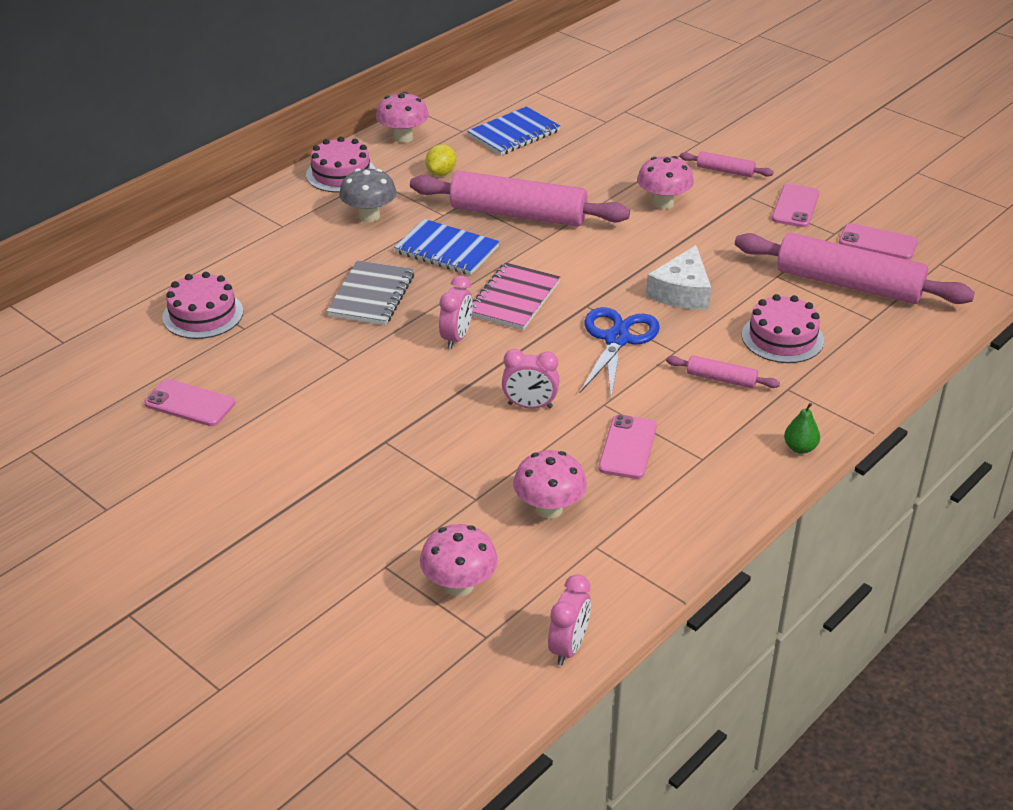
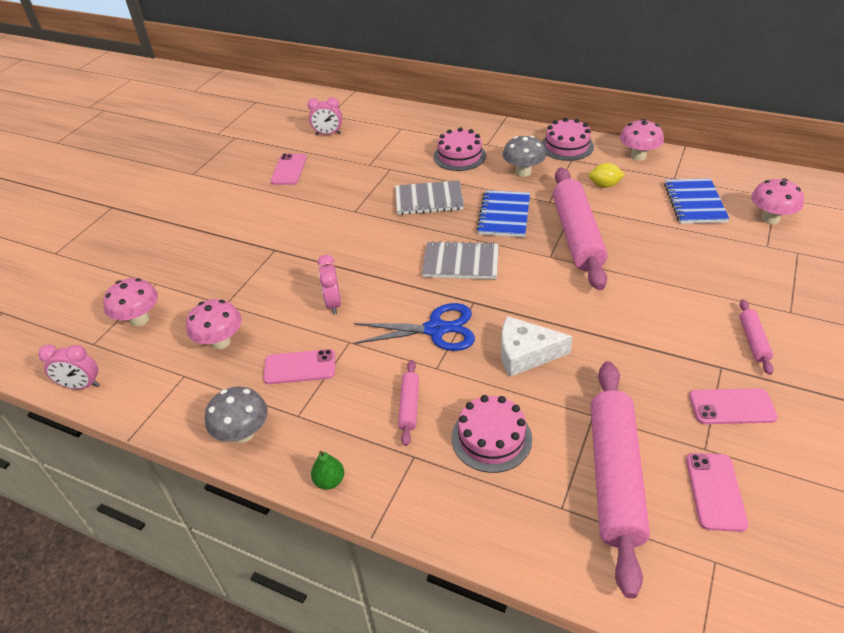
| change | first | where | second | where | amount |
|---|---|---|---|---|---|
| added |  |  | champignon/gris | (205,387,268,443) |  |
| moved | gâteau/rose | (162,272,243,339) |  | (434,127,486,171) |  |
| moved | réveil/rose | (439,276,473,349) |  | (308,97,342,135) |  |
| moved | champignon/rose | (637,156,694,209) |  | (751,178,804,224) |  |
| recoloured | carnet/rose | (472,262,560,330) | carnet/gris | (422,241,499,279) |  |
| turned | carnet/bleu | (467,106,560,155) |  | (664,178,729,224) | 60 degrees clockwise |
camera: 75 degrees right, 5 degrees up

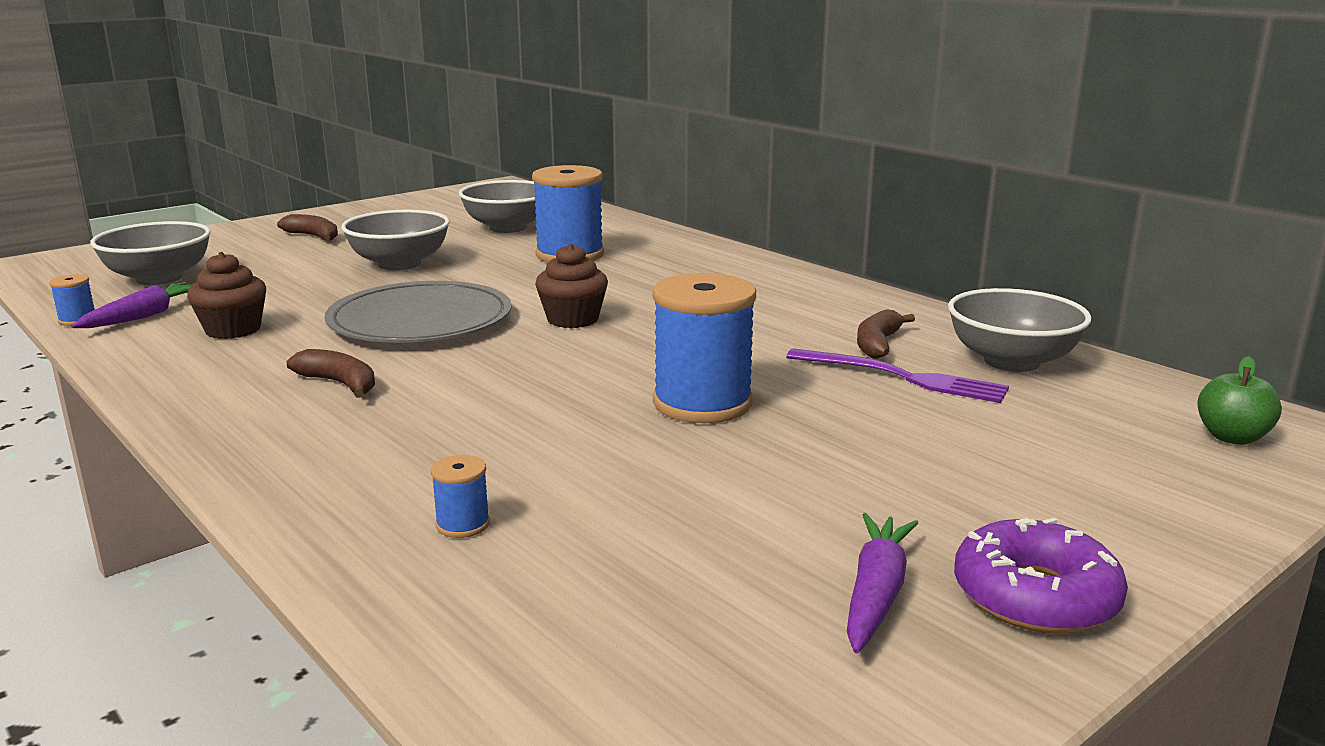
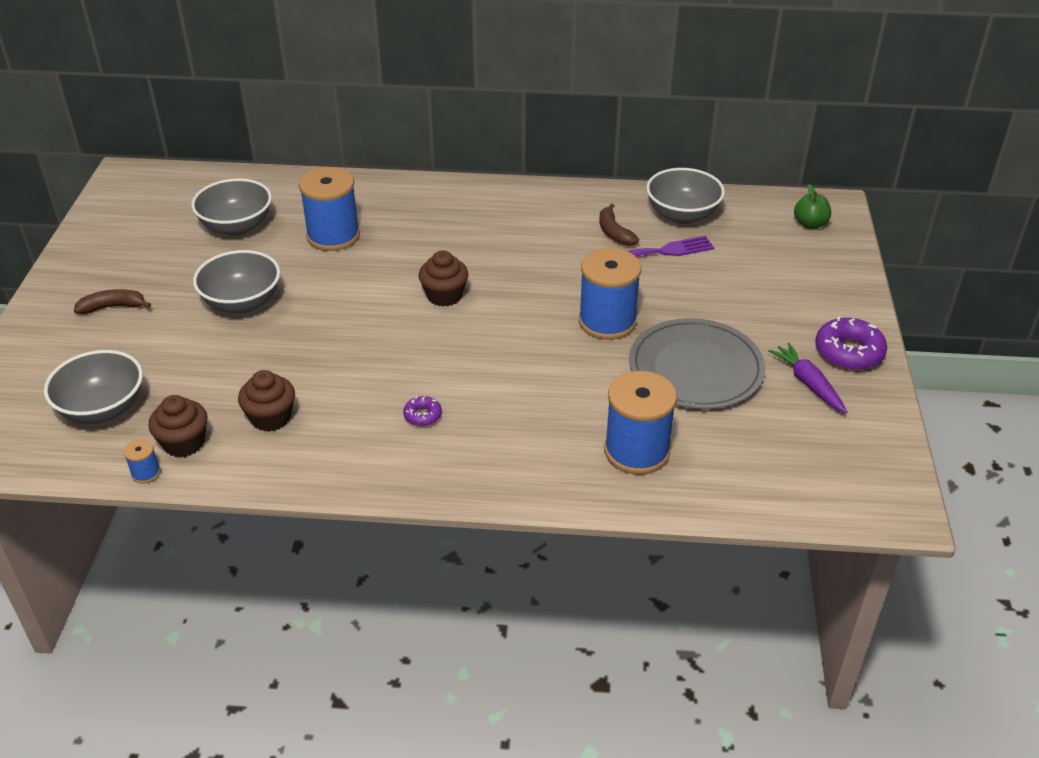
| change | first | where | second | where | amount |
|---|---|---|---|---|---|
| moved | assiette/gris | (324,281,512,343) |  | (629,318,765,409) |  |
| replaced | carotte/violet | (71,282,193,328) | muffin/marron | (148,395,208,457) |  |
| replaced | banane/marron | (287,349,375,398) | beignet/violet | (403,396,442,426) |  |
| resized | bobine/bleu | (431,455,490,538) |  | (604,371,677,475) | x2.33 |
camera: 45 degrees left, 20 degrees up

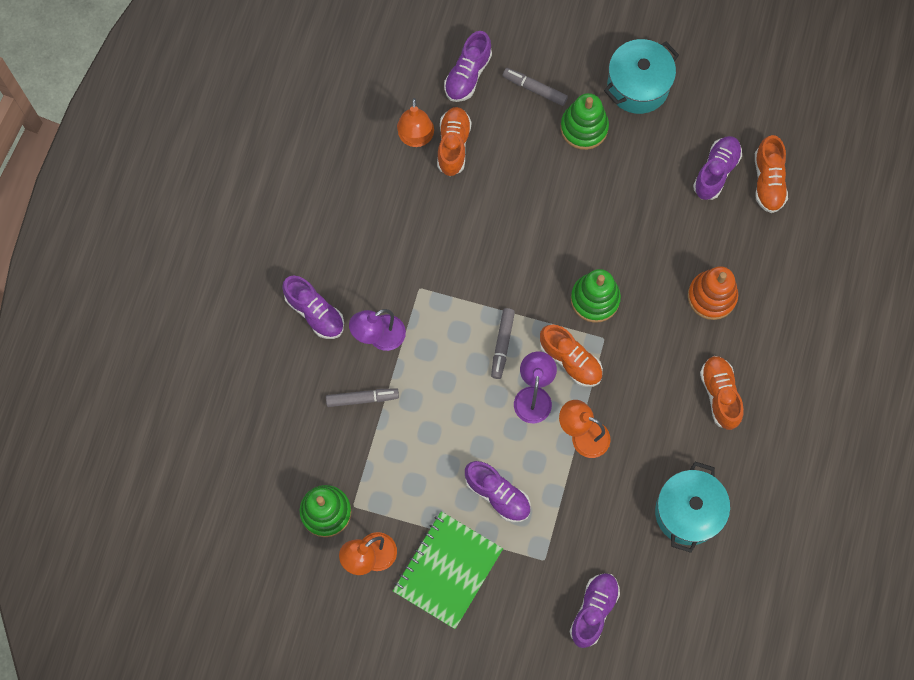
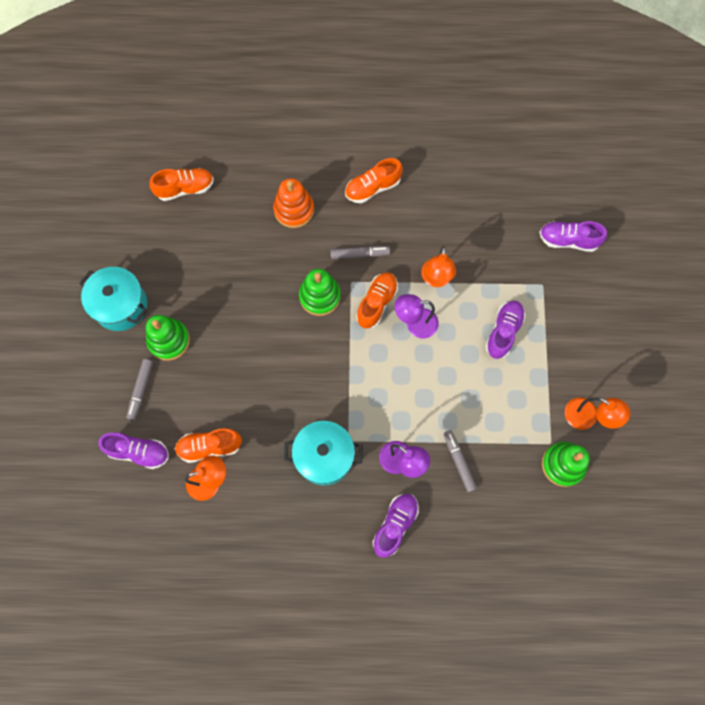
| change | first | where | second | where | amount |
|---|---|---|---|---|---|
| removed | carnet/vert | (393,511,503,629) |  |  |  |
| removed | chaussure/violet | (693,136,742,200) |  |  |  |
| moved | feutre/gris | (491,308,515,379) |  | (330,246,390,259) |  |
| moved | marmite/turquoise | (655,462,730,553) |  | (284,421,363,486) |  |
camera: 105 degrees left, 0 degrees up

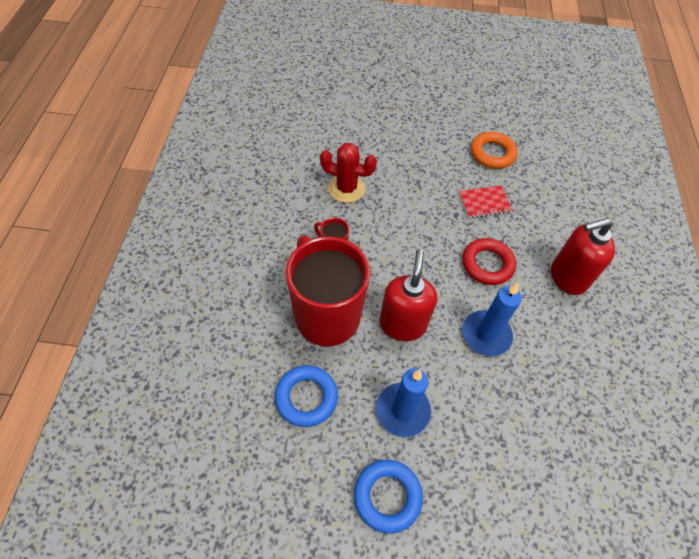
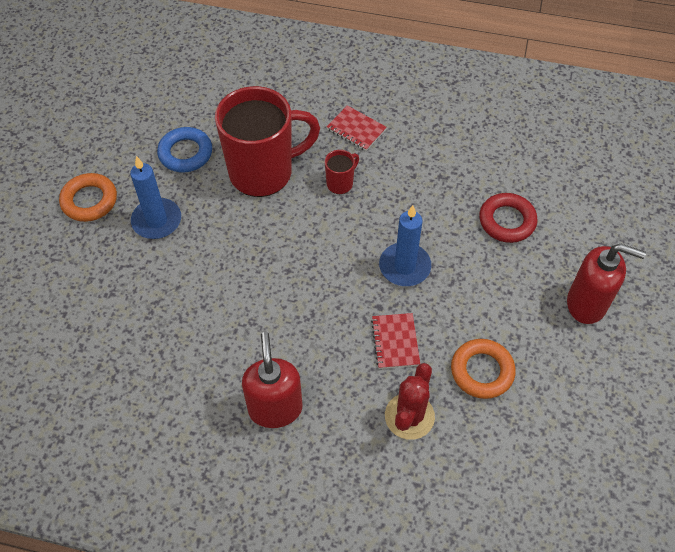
| change | first | where | second | where | amount |
|---|---|---|---|---|---|
| added |  |  | carnet/rouge | (326,105,387,151) |  |
| moved | cactus/rouge | (320,143,377,203) |  | (385,363,435,440) |  |
| moved | distributeur de savon/rouge | (380,249,437,341) |  | (567,244,646,324) |  |
| moved | anneau/rouge | (462,238,516,285) |  | (479,193,538,243) |  |
| moved | bougie/bleu | (462,283,522,356) |  | (379,205,431,286) |  |
| recoloured | anneau/bleu | (354,460,423,533) | anneau/orange | (59,173,117,222) |  |
camera: 100 degrees right, 0 degrees up

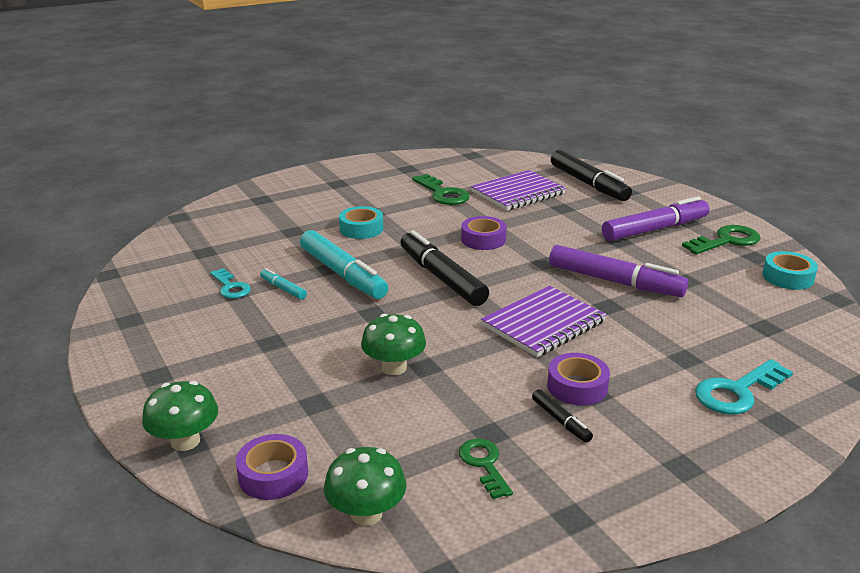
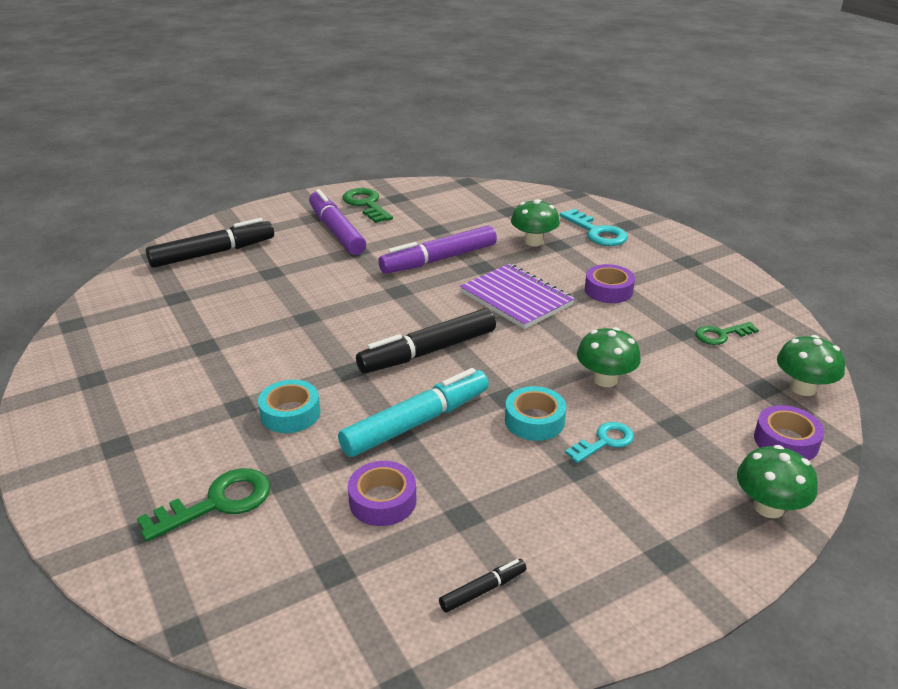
| change | first | where | second | where | amount |
|---|---|---|---|---|---|
| removed | feutre/turquoise | (260,268,307,300) |  |  |  |
| removed | carnet/violet | (471,170,566,211) |  |  |  |
| added |  |  | champignon/vert | (511,199,560,246) |  |
| moved | clé/turquoise | (210,268,251,299) |  | (565,422,634,463) |  |
| moved | clé/vert | (412,174,470,205) |  | (137,468,270,542) |  |
| moved | ruban adhésif/violet | (461,216,507,250) |  | (348,461,416,526) |  |
| moved | feutre/noir | (532,389,593,443) |  | (439,559,526,613) |  |
| moved | ruban adhésif/turquoise | (762,251,818,290) |  | (505,386,566,441) |  |
| turned | feutre/violet | (549,245,688,297) |  | (378,225,497,274) | 150 degrees counterclockwise |
camera: 90 degrees left, 5 degrees up

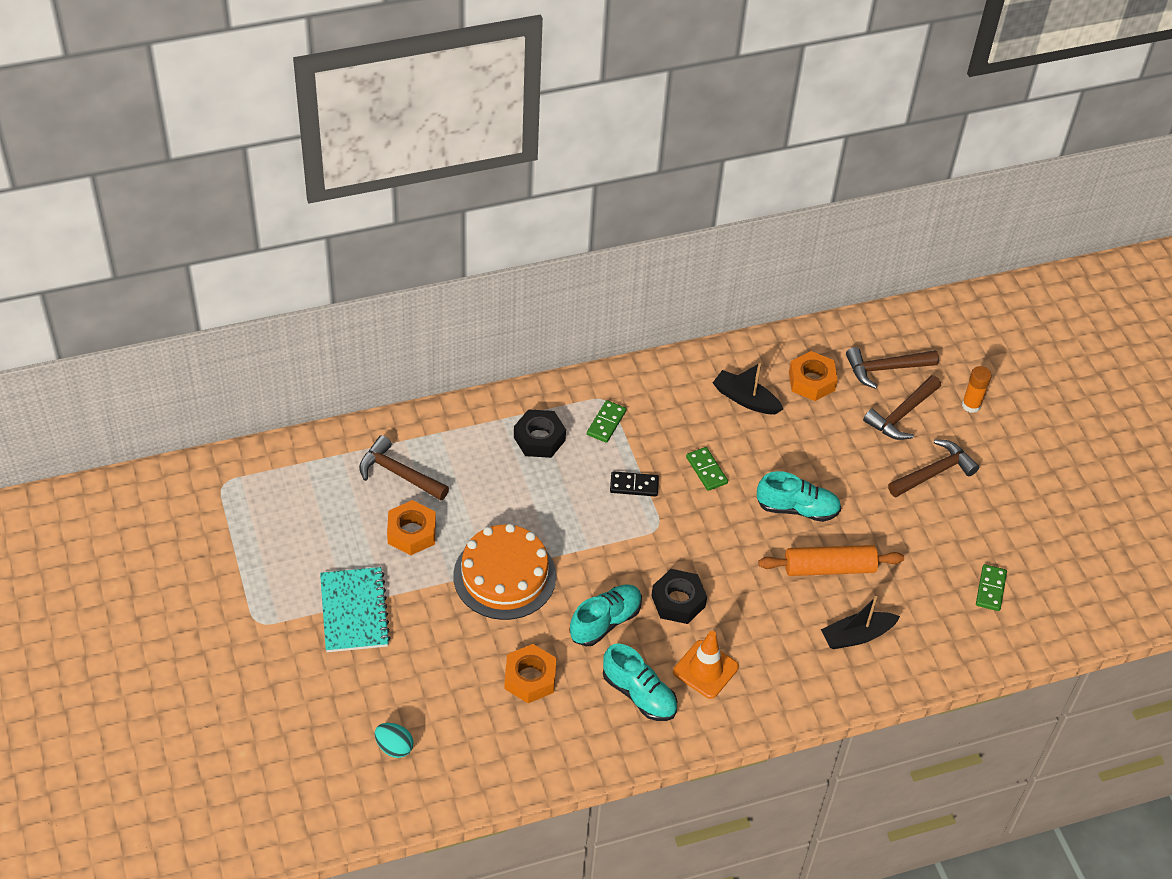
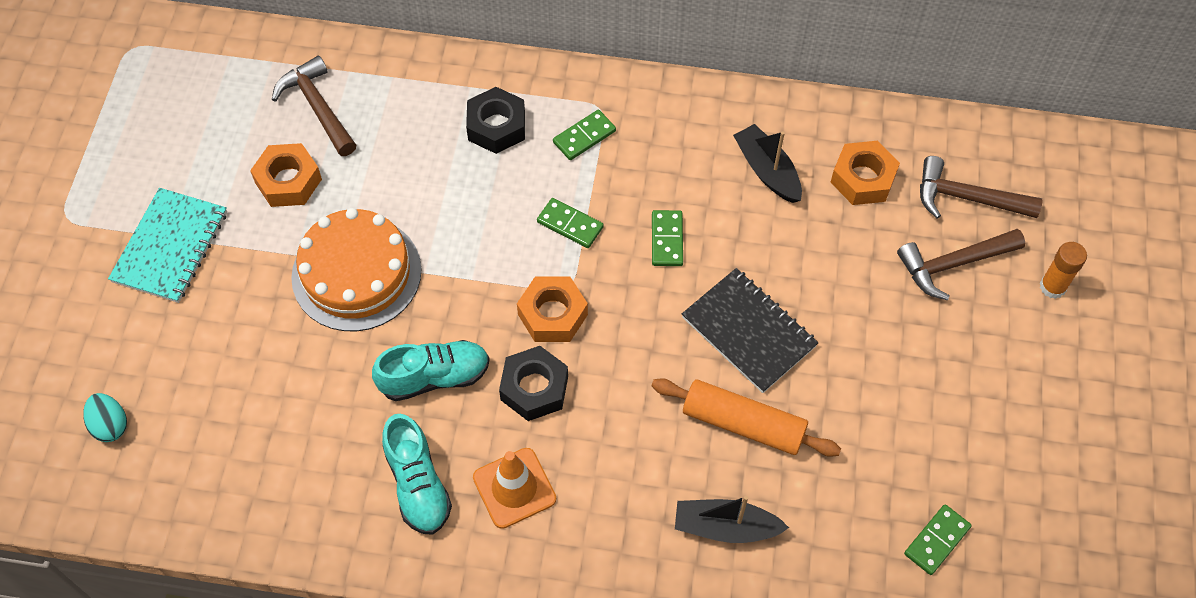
| change | first | where | second | where | amount |
|---|---|---|---|---|---|
| removed | marteau/marron | (888,439,979,497) |  |  |  |
| moved | écrou/orange | (505,644,557,703) |  | (517,277,588,342) |  |
| replaced | chaussure/turquoise | (757,471,841,522) | carnet/noir | (682,268,818,393) |  |
| recoloured | domino/noir | (610,471,659,497) | domino/vert | (537,198,604,248) |  |
camera: 30 degrees right, 10 degrees up

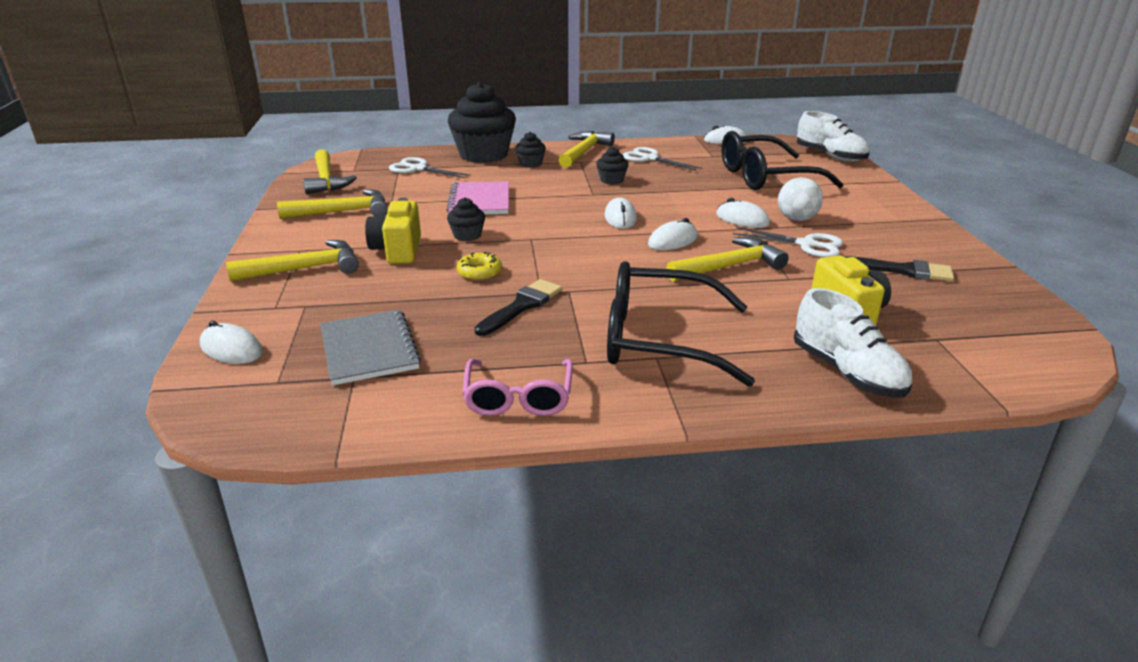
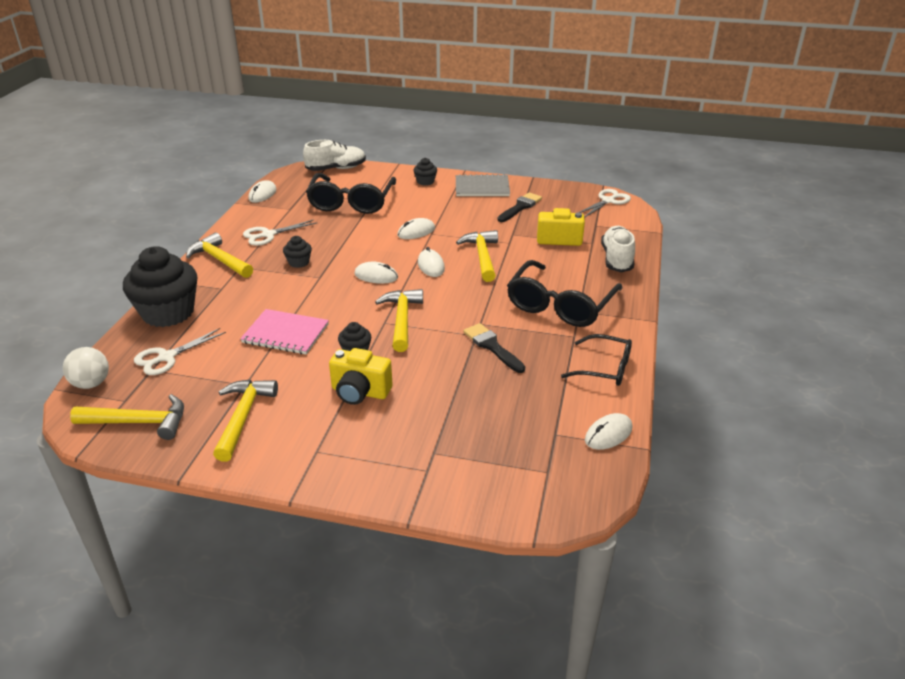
| change | first | where | second | where | amount |
|---|---|---|---|---|---|
| removed | beignet/jaune | (457,252,502,281) |  |  |  |
| moved | souris/blanc | (200,321,263,364) |  | (585,413,632,450) |  |
| moved | marteau/jaune | (226,240,359,282) |  | (375,289,423,352) |  |
| moved | carnet/gris | (320,310,421,385) |  | (456,174,510,196) |  |
| moved | muffin/noir | (515,132,546,168) |  | (413,158,437,185) |  |
| moved | ciseaux/blanc | (733,227,843,258) |  | (579,189,631,218) |  |
| moved | balle/blanc | (778,177,823,221) |  | (63,347,109,389) |  |
| recoloured | lunettes/rose | (462,359,573,416) | lunettes/noir | (561,334,632,386) |  |
| turned | chaussure/blanc | (794,288,912,398) |  | (601,226,635,272) | 75 degrees counterclockwise |
camera: 70 degrees left, 5 degrees up

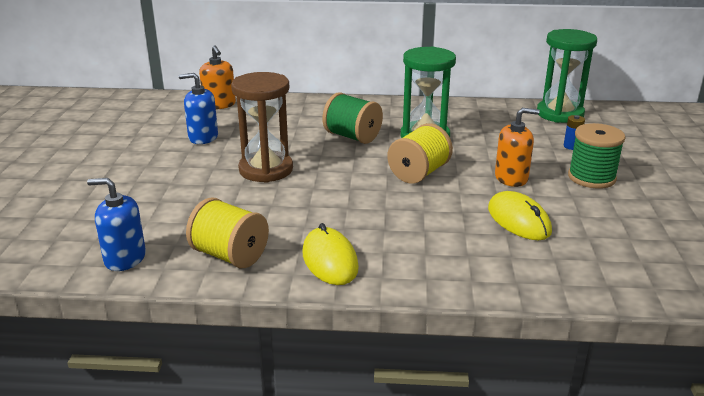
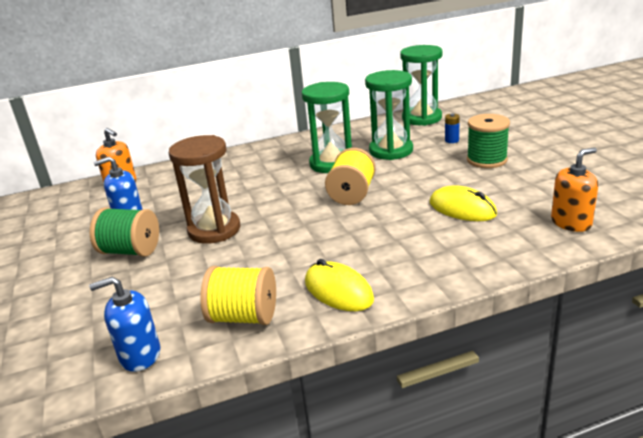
| change | first | where | second | where | amount |
|---|---|---|---|---|---|
| added |  |  | sablier/vert | (365,70,413,160) |  |
| moved | bobine/vert | (322,92,383,144) |  | (90,208,159,257) |  |
| moved | distributeur de savon/orange | (495,108,540,187) |  | (551,147,598,232) |  |
camera: 20 degrees left, 0 degrees up

